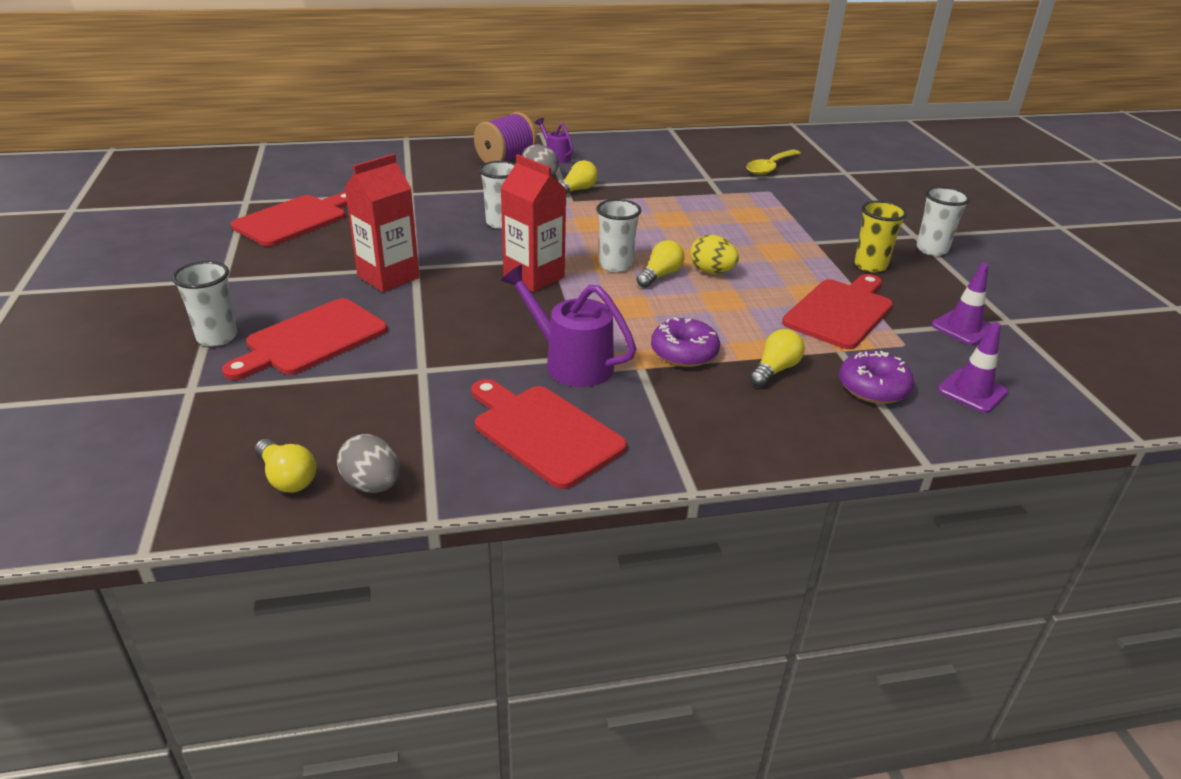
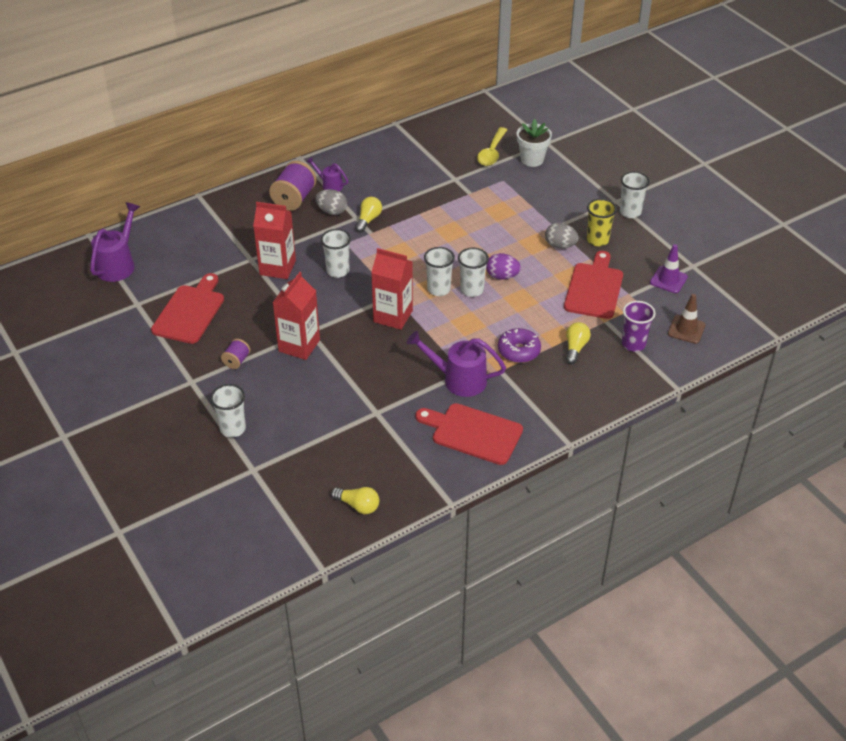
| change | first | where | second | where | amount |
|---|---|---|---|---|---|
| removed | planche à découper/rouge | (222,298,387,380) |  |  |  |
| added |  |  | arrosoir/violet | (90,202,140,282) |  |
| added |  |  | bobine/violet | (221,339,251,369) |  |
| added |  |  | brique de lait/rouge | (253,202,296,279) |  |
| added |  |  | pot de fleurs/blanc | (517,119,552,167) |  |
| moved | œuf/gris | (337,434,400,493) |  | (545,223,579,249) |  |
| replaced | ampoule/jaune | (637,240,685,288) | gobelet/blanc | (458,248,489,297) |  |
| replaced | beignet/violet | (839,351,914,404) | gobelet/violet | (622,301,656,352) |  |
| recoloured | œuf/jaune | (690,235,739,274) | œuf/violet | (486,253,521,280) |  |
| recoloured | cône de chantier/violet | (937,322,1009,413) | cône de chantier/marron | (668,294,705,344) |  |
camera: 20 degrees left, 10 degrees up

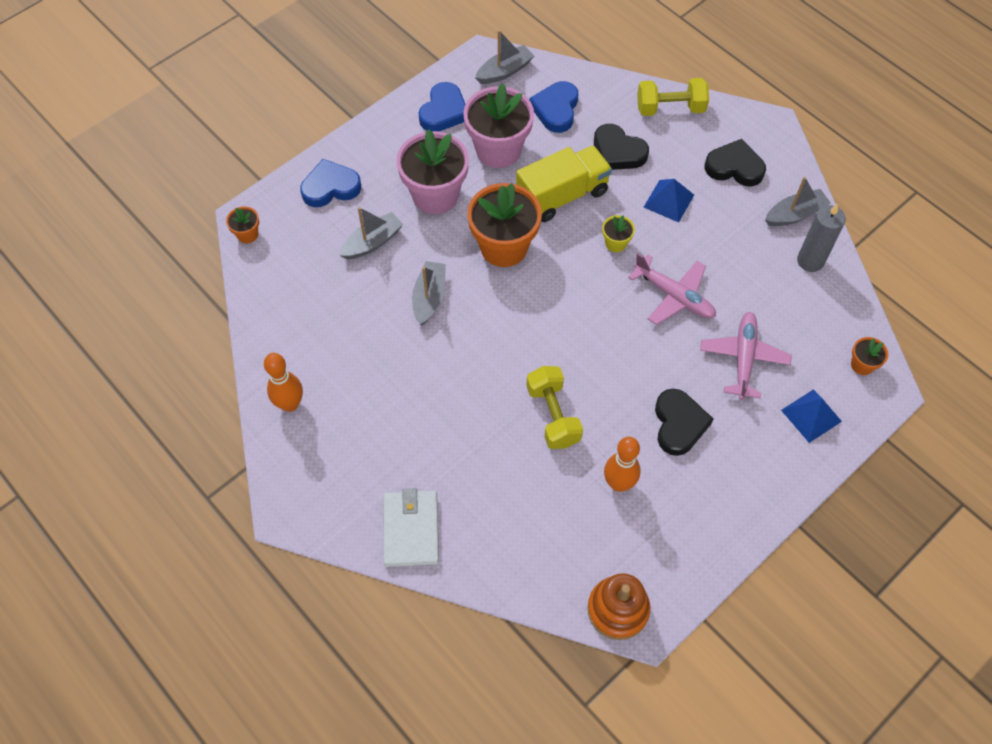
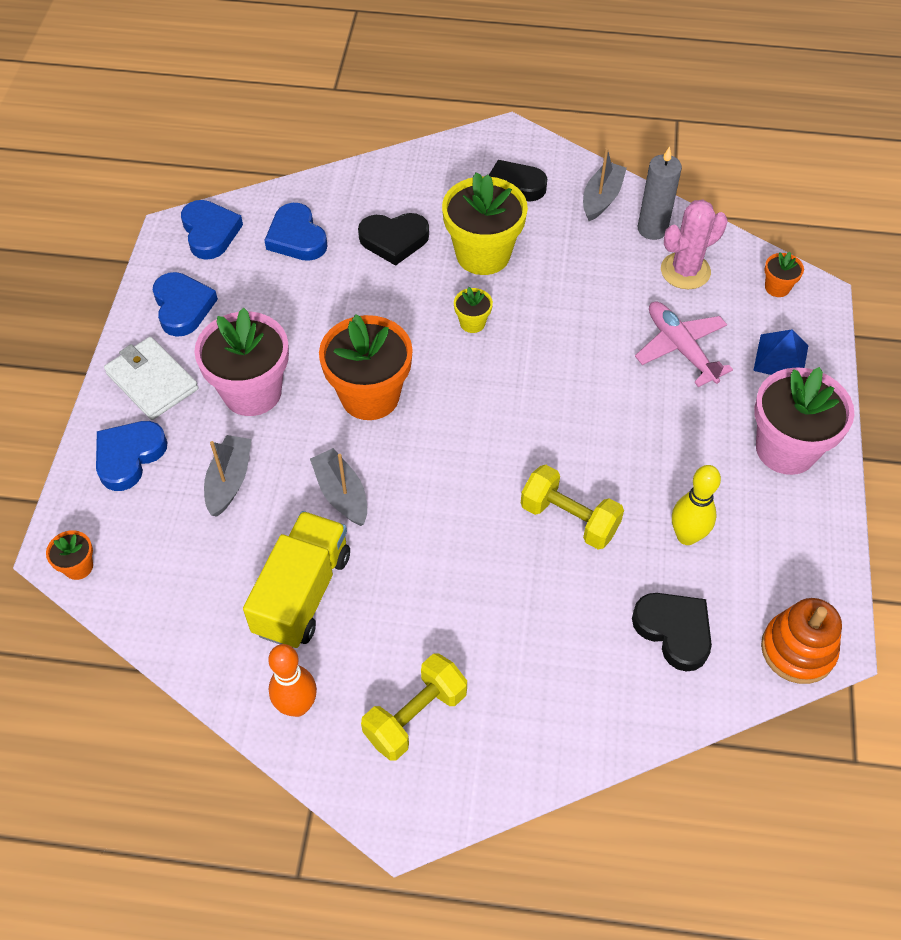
| change | first | where | second | where | amount |
|---|---|---|---|---|---|
| removed | avion/rose | (628,253,716,325) |  |  |  |
| added |  |  | cactus/rose | (661,200,727,289) |  |
| moved | portefeuille/blanc | (383,488,439,567) |  | (104,337,199,420) |  |
| moved | pot de fleurs/rose | (463,83,534,168) |  | (754,367,854,475) |  |
| moved | camion/jaune | (516,146,612,222) |  | (243,511,350,648) |  |
| moved | haltère/jaune | (637,78,709,116) |  | (361,653,467,761) |  |
| moved | cœur/noir | (655,389,713,456) |  | (632,593,712,672) |  |
| replaced | bateau/gris | (475,30,534,84) | cœur/bleu | (181,200,243,260) |  |
| replaced | pyramide/bleu | (644,179,694,222) | pot de fleurs/jaune | (442,172,528,275) |  |
| recoloured | quille/orange | (604,437,641,492) | quille/jaune | (672,465,721,545) |  |
camera: 40 degrees left, 5 degrees down

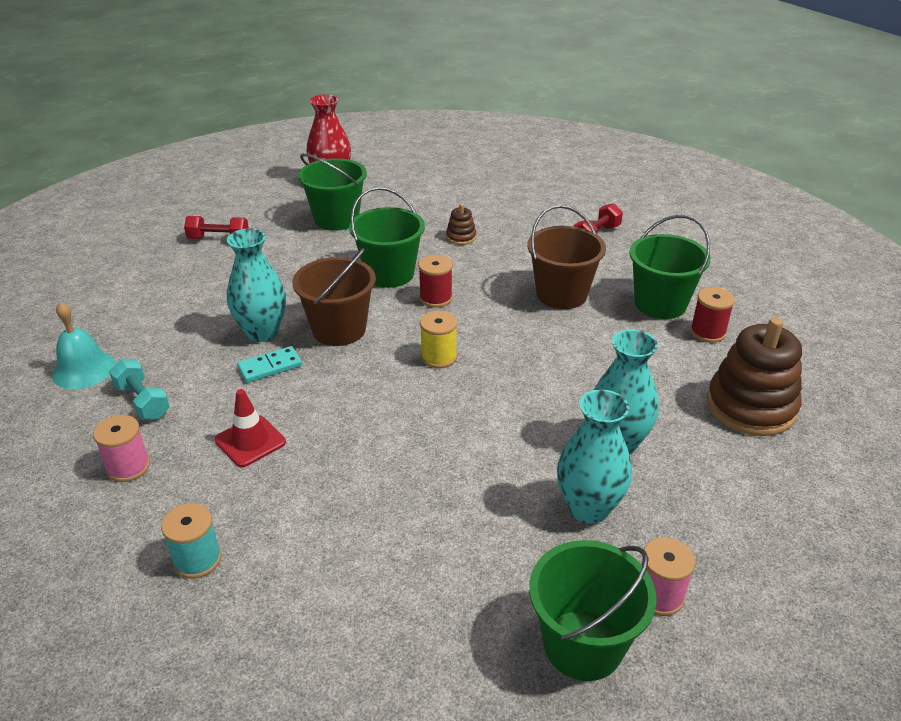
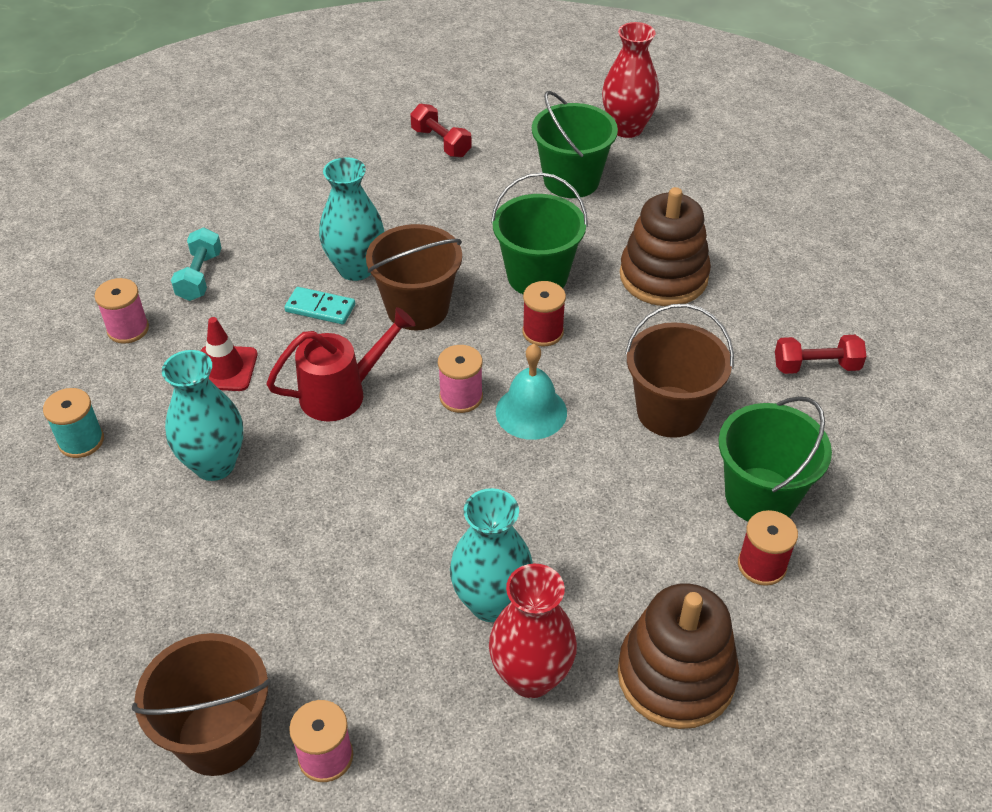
| change | first | where | second | where | amount |
|---|---|---|---|---|---|
| added |  |  | arrosoir/rouge | (266,307,415,422) |  |
| added |  |  | vase/rouge | (489,564,577,698) |  |
| moved | cloche/turquoise | (52,302,115,389) |  | (496,344,567,440) |  |
| moved | vase/turquoise | (557,389,632,524) |  | (162,350,243,481) |  |
| recoloured | bobine/jaune | (420,311,457,368) | bobine/rose | (438,345,483,413) |  |
| recoloured | seau/vert | (529,540,657,681) | seau/marron | (132,633,271,776) |  |
| resized | jouet à empiler/marron | (446,204,476,245) |  | (620,187,711,306) | x2.22 |
camera: 45 degrees right, 10 degrees up

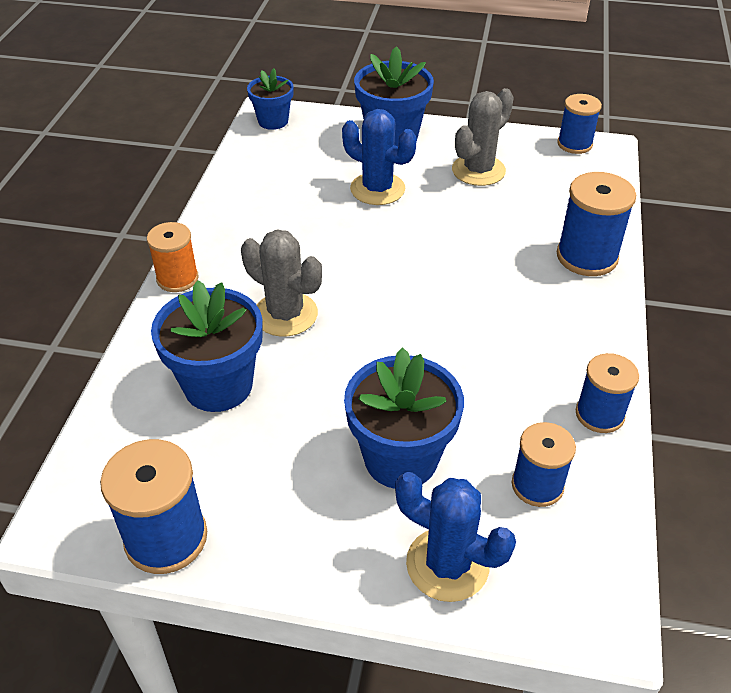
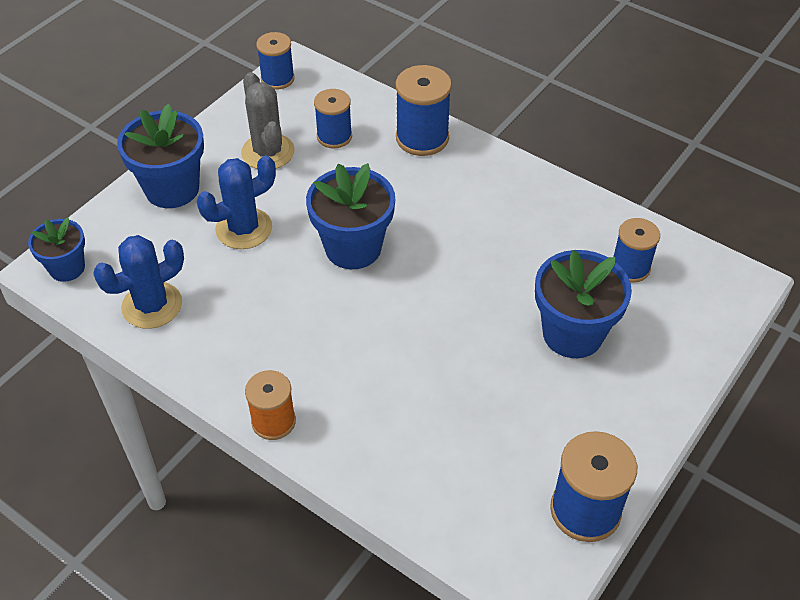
| change | first | where | second | where | amount |
|---|---|---|---|---|---|
| removed | cactus/gris | (241,229,322,337) |  |  |  |
| moved | pot de fleurs/bleu | (151,280,263,412) |  | (306,163,395,269) |  |
| moved | cactus/bleu | (395,472,516,602) |  | (93,235,184,329) |  |
| moved | bobine/bleu | (576,353,639,433) |  | (314,89,352,148) |  |
camera: 65 degrees left, 5 degrees up

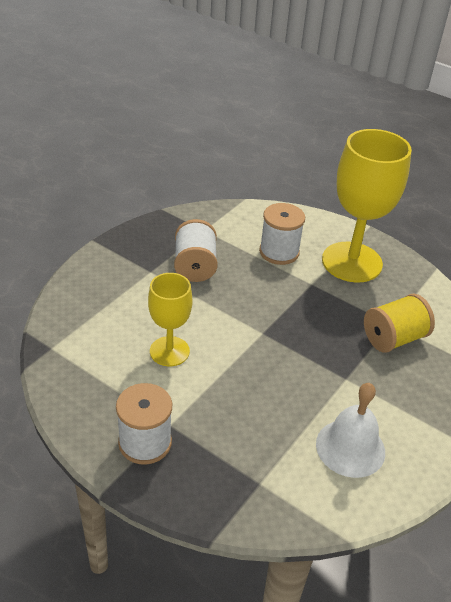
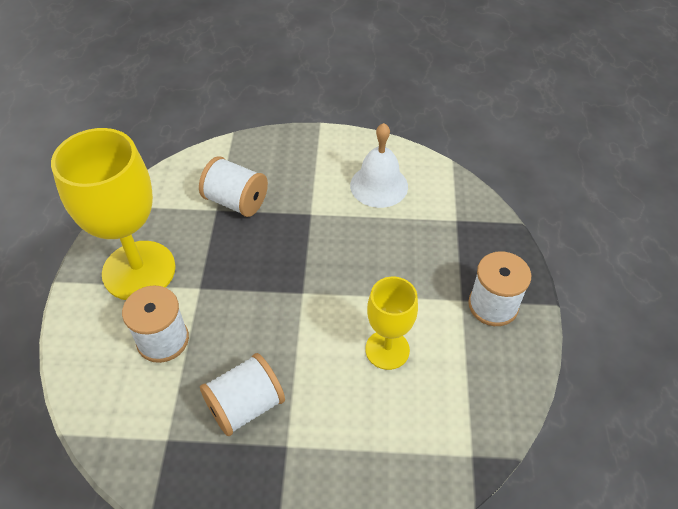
| change | first | where | second | where | amount |
|---|---|---|---|---|---|
| recoloured | bobine/jaune | (364,294,435,353) | bobine/blanc | (199,156,268,217) |  |
camera: 120 degrees left, 10 degrees up

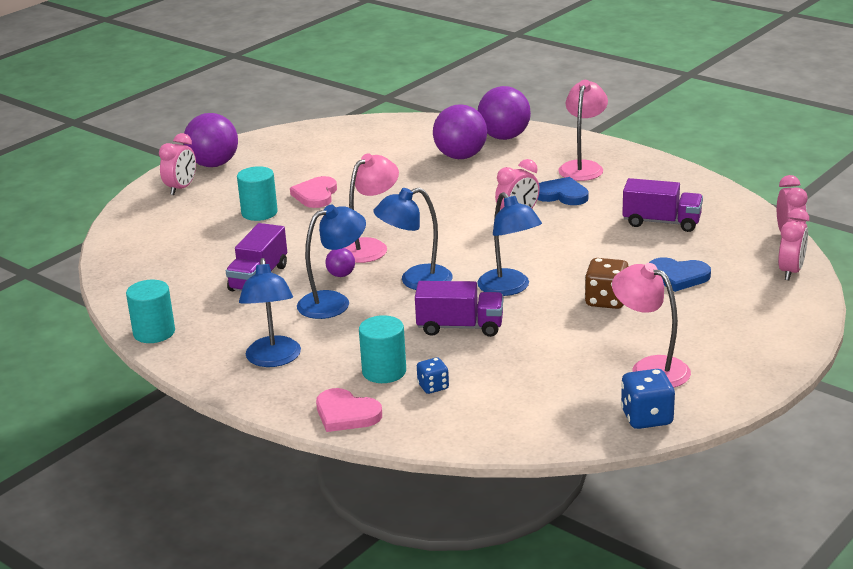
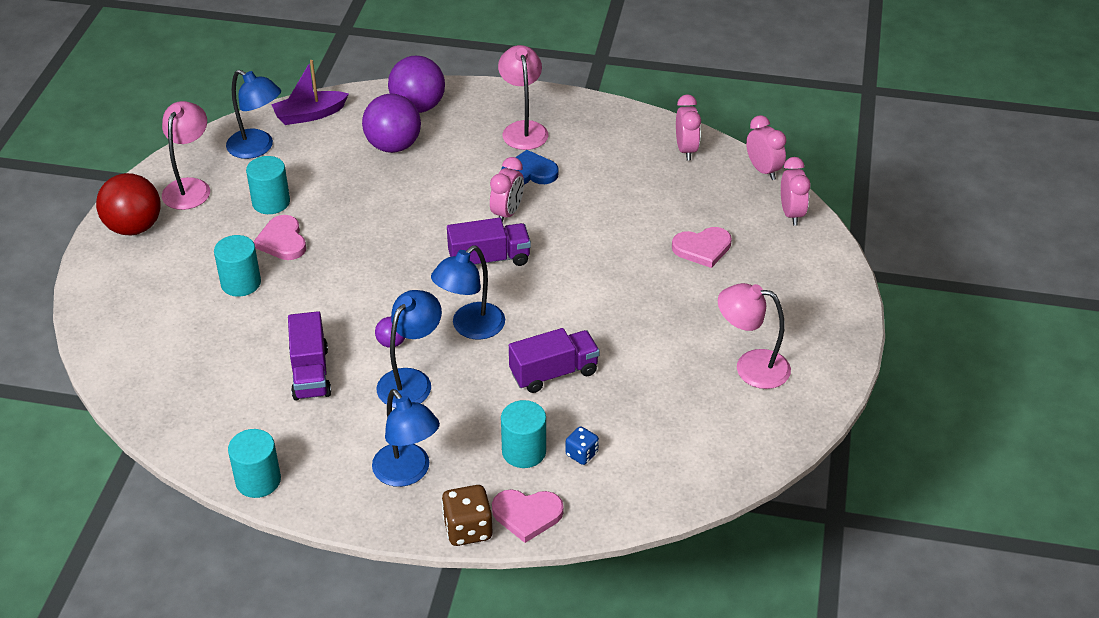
| change | first | where | second | where | amount |
|---|---|---|---|---|---|
| removed | dé/bleu | (621,369,675,429) |  |  |  |
| added |  |  | cylindre/turquoise | (246,156,290,214) |  |
| added |  |  | bateau/violet | (271,60,349,125) |  |
| moved | réveil/rose | (159,133,196,195) |  | (676,95,701,160) |  |
| moved | lampe/rose | (344,153,399,263) |  | (162,101,210,210) |  |
| moved | lampe/bleu | (477,192,542,296) |  | (226,70,281,159) |  |
| moved | dé/marron | (584,258,629,309) |  | (441,485,492,546) |  |
| moved | camion/violet | (622,178,703,232) |  | (447,218,531,266) |  |
| recoloured | balle/violet | (184,113,238,167) | balle/rouge | (96,173,161,235) |  |
| recoloured | cœur/bleu | (649,257,711,292) | cœur/rose | (672,227,732,268) |  |
camera: 30 degrees left, 15 degrees up

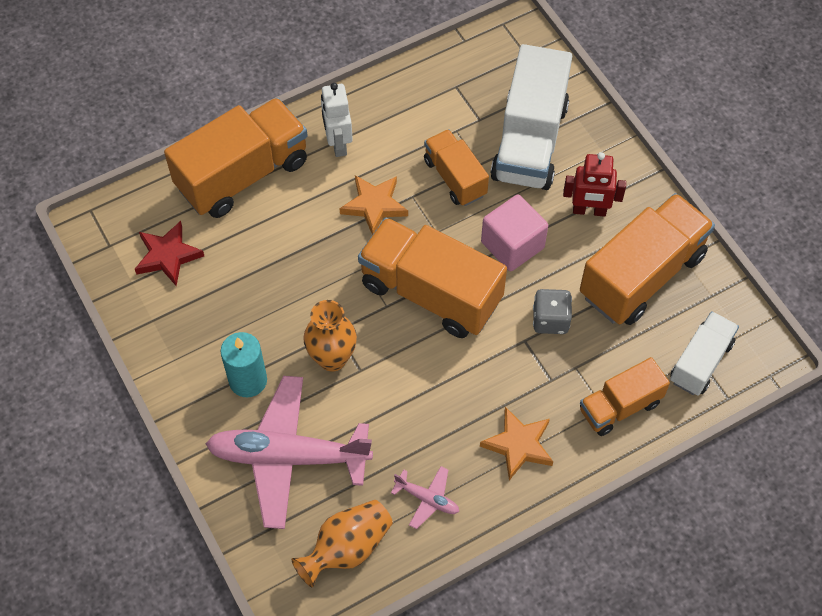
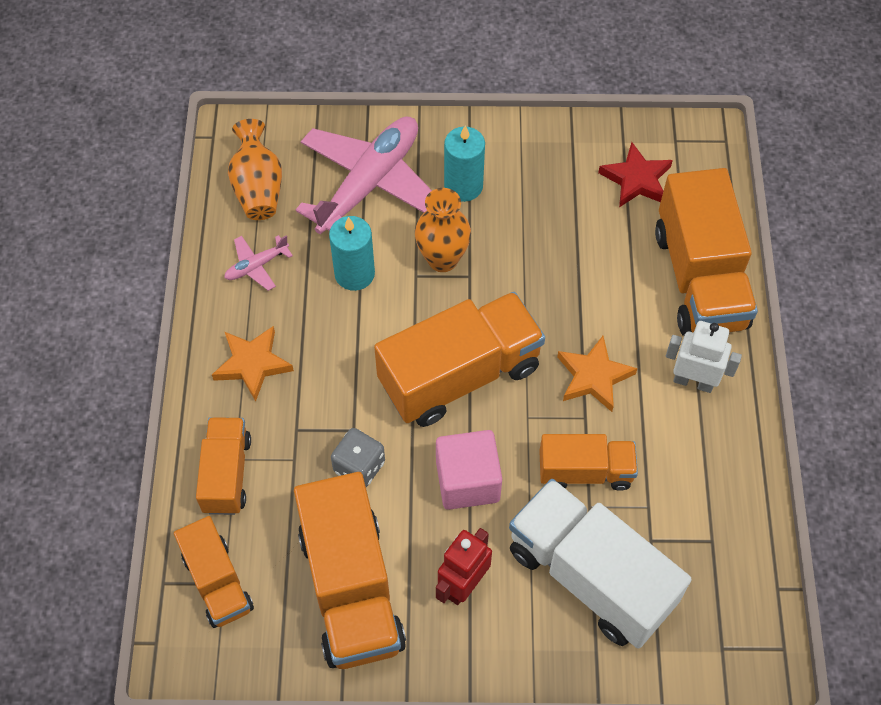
| change | first | where | second | where | amount |
|---|---|---|---|---|---|
| added |  |  | bougie/turquoise | (329,216,375,291) |  |
| recoloured | camion/blanc | (670,311,739,396) | camion/orange | (174,516,254,628) |  |
camera: 120 degrees right, 0 degrees up

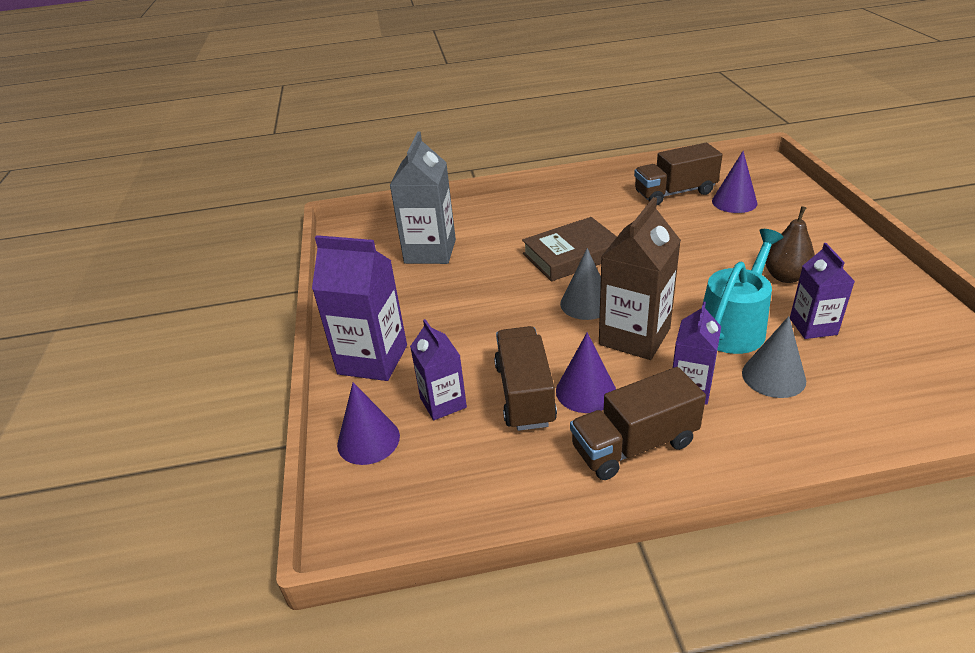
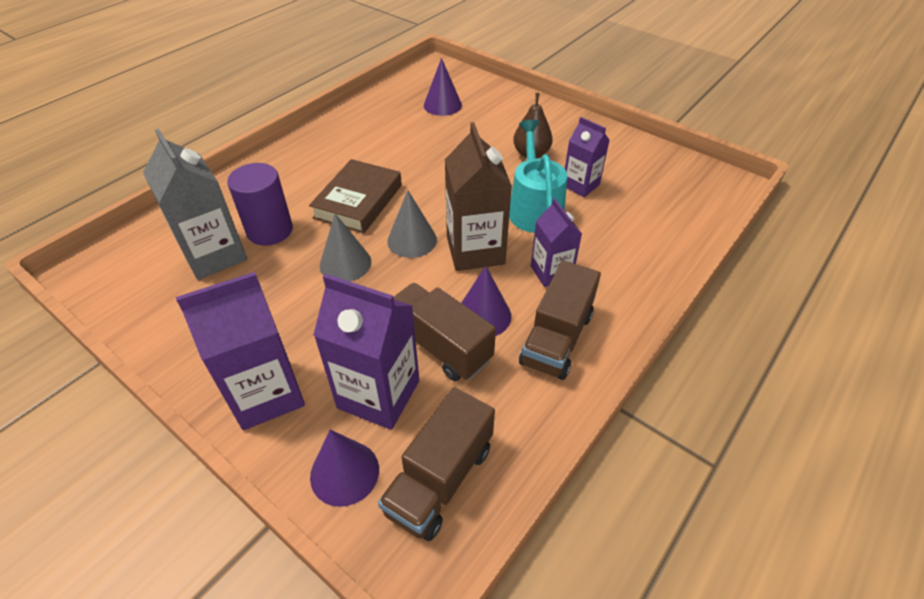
| change | first | where | second | where | amount |
|---|---|---|---|---|---|
| added |  |  | cylindre/violet | (227,163,293,246) |  |
| moved | camion/marron | (634,143,722,206) |  | (378,387,495,541) |  |
| moved | cône/gris | (742,316,806,398) |  | (320,214,371,281) |  |
| resized | brique de lait/violet | (410,319,467,420) |  | (313,274,419,430) | x1.63 |
camera: 45 degrees left, 10 degrees up

